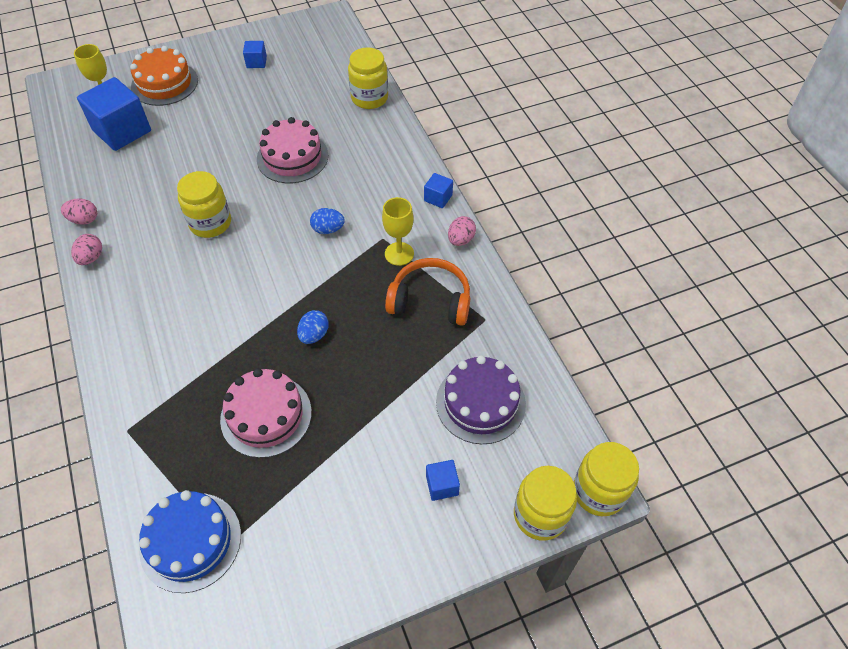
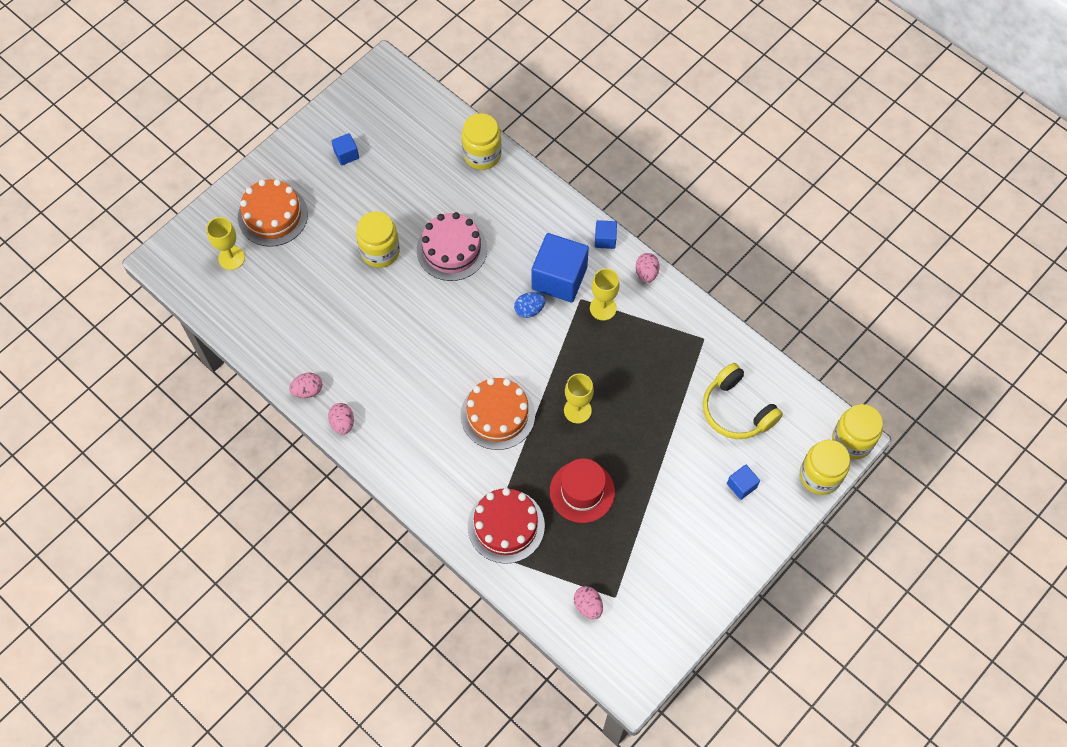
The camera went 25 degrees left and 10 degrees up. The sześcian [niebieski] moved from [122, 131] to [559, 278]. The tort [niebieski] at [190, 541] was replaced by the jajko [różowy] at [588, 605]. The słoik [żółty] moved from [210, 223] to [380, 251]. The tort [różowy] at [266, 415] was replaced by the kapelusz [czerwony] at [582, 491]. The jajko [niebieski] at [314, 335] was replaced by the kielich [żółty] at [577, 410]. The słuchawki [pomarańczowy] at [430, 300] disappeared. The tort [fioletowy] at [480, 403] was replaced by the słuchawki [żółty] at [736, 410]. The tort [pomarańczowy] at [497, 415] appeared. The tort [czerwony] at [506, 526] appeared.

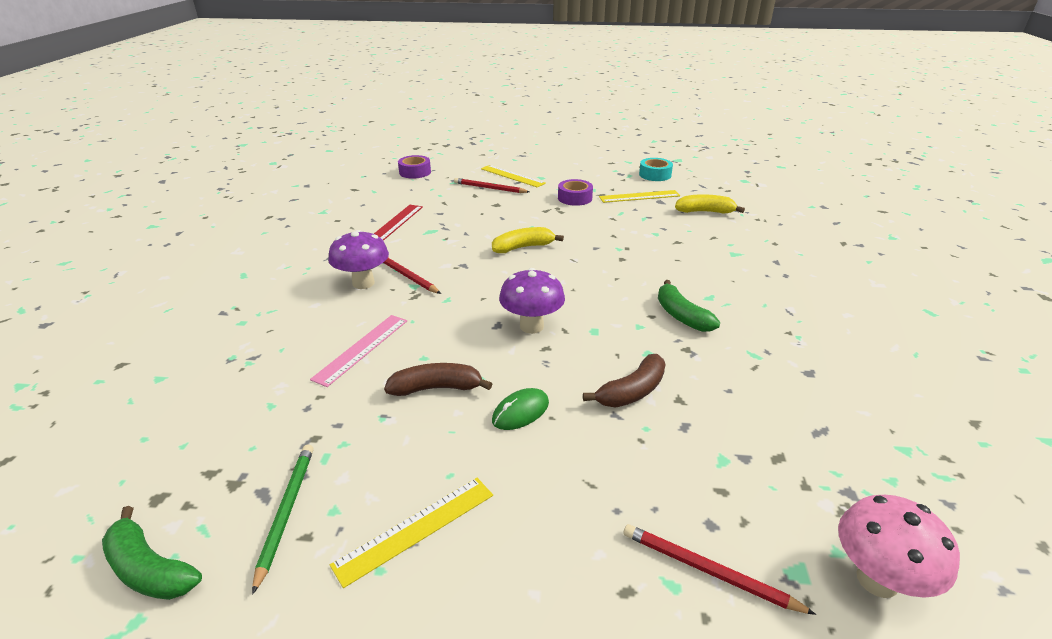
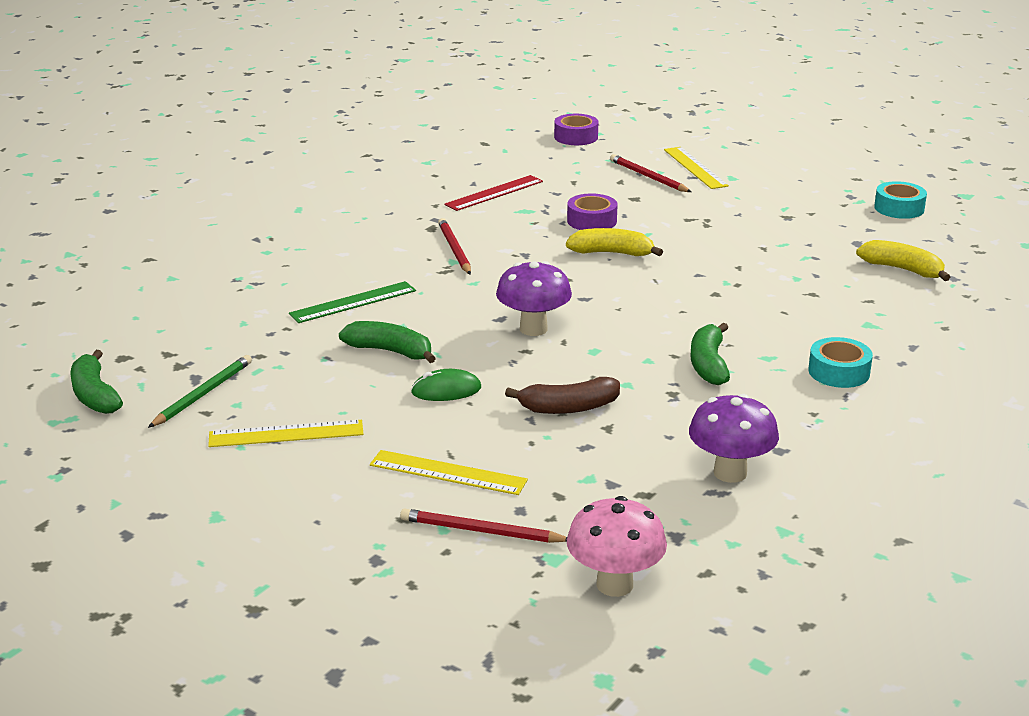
The camera went 30 degrees right and 5 degrees down. The linijka [różowy] at [362, 349] became the linijka [zielony] at [353, 302]. The grzyb [fioletowy] moved from [363, 283] to [730, 473]. The banan [brązowy] at [437, 388] became the banan [zielony] at [390, 351]. The taśma klejąca [fioletowy] moved from [575, 198] to [591, 221]. The linijka [żółty] moved from [639, 196] to [448, 473]. The ołówek [czerwony] at [708, 571] turned 45 degrees counterclockwise. The taśma klejąca [turkusowy] at [839, 372] appeared.

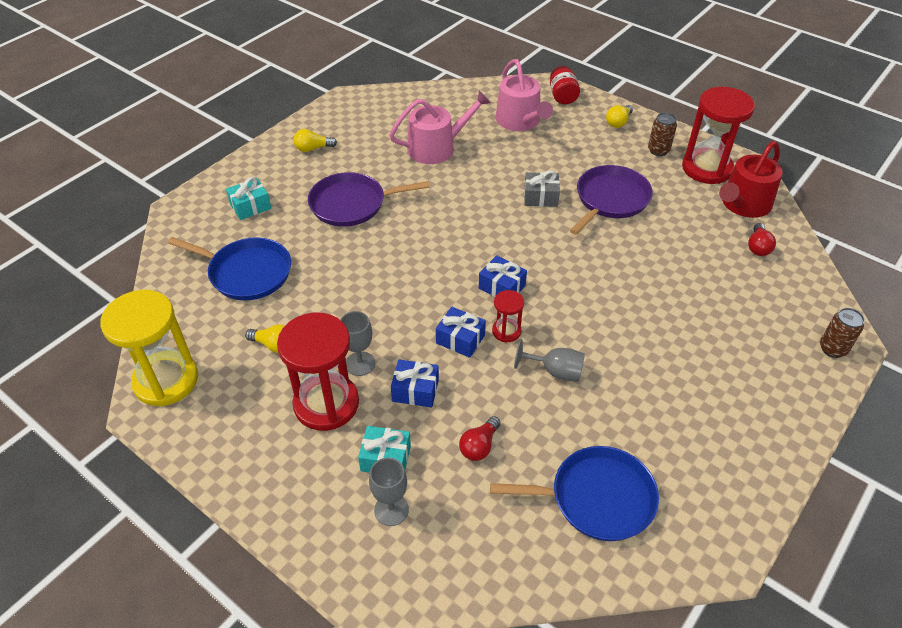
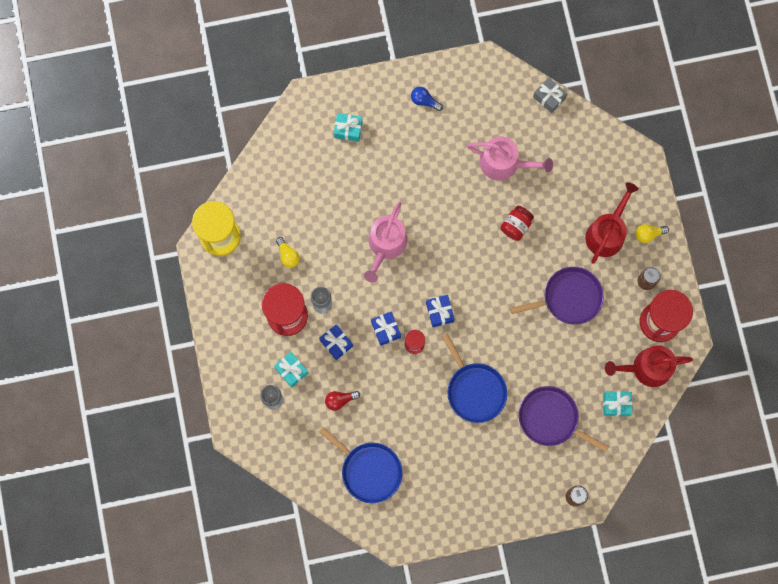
The camera went 40 degrees right and 30 degrees up. The patelnia [niebieski] moved from [246, 272] to [474, 390]. The żarówka [żółty] at [313, 148] became the żarówka [niebieski] at [424, 101]. The patelnia [fioletowy] moved from [352, 204] to [551, 419]. The konewka [różowy] moved from [520, 121] to [385, 245]. The kielich [szary] at [555, 371] disappeared. The prezent [szary] moved from [540, 197] to [549, 97]. The słoik [czerwony] moved from [562, 96] to [516, 226]. The żarówka [czerwony] at [758, 247] was replaced by the prezent [turkusowy] at [616, 404]. The konewka [czerwony] at [607, 232] appeared.

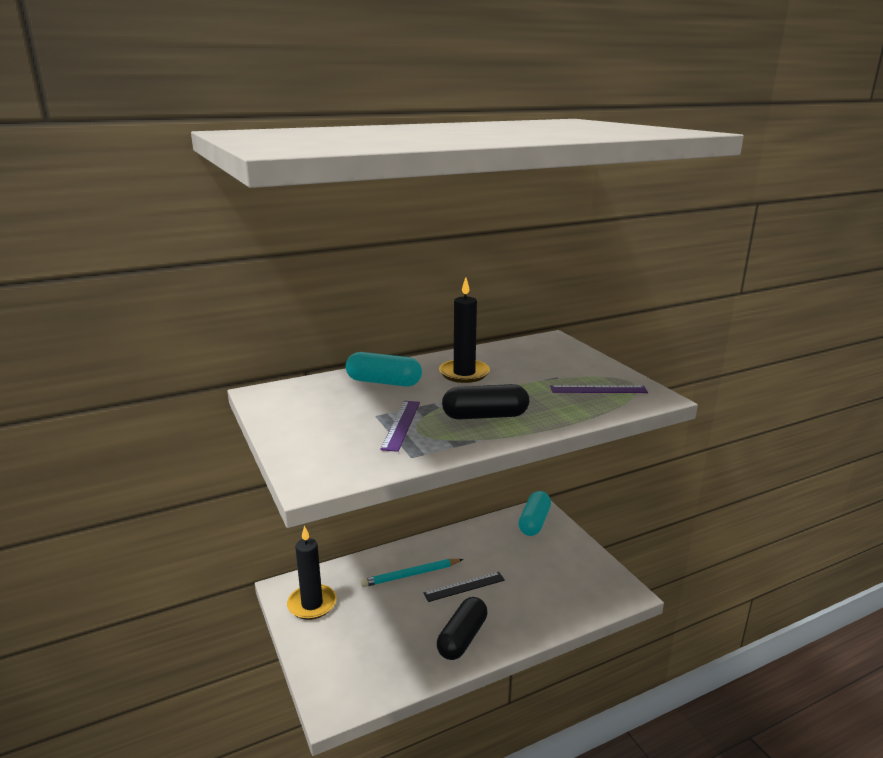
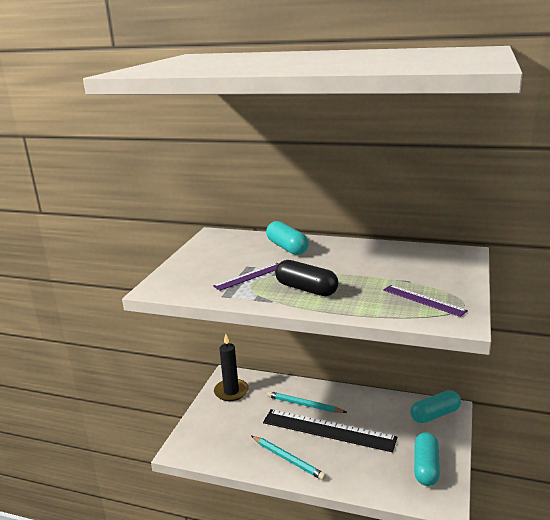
The camera went 45 degrees right and 0 degrees up. The linijka [czarny] at [464, 586] changed to 1.96 times the size. The kapsułka [czarny] at [462, 638] was replaced by the ołówek [turkusowy] at [288, 459]. The świeca [czarny] at [464, 373] disappeared. The kapsułka [turkusowy] at [426, 467] appeared.

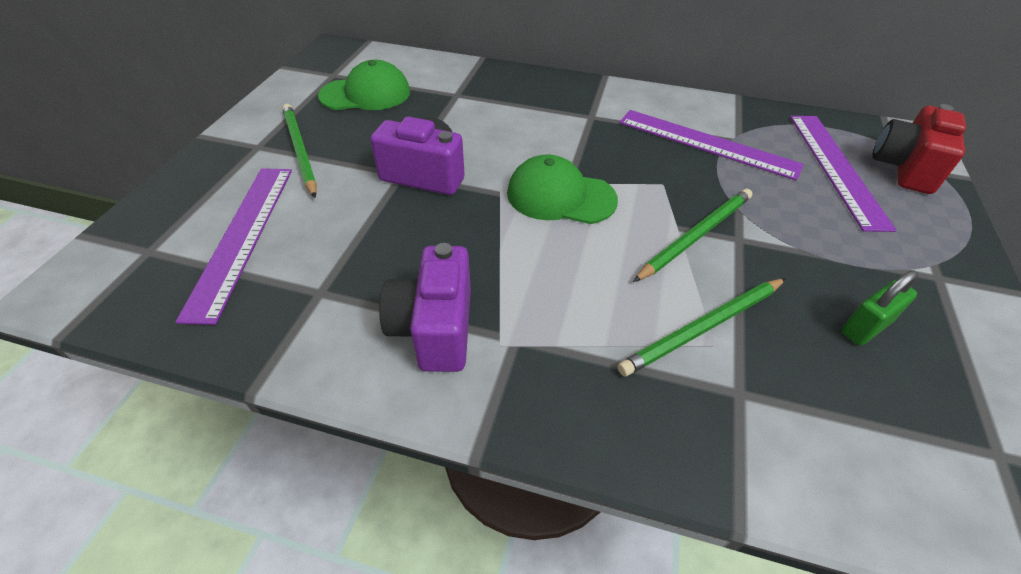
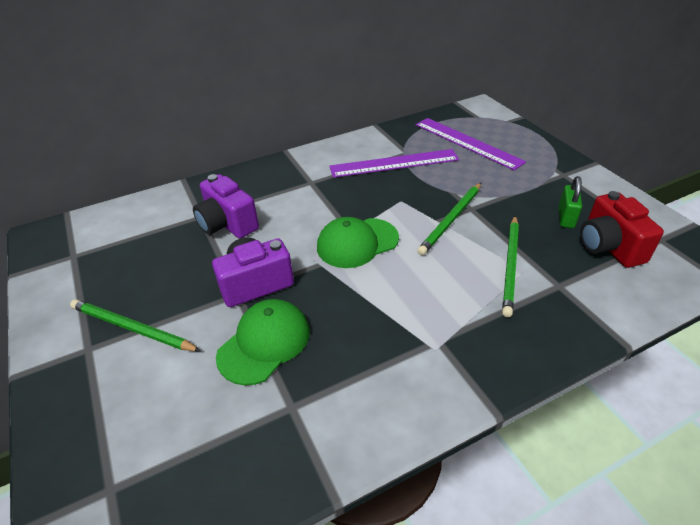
The camera went 40 degrees left and 5 degrees down. The linijka [fioletowy] at [242, 237] disappeared. The czapka [zielony] moved from [366, 94] to [264, 343]. The aparat fotograficzny [fioletowy] moved from [434, 329] to [227, 224]. The ołówek [zielony] at [696, 235] turned 150 degrees counterclockwise. The aparat fotograficzny [czerwony] moved from [904, 168] to [608, 247].

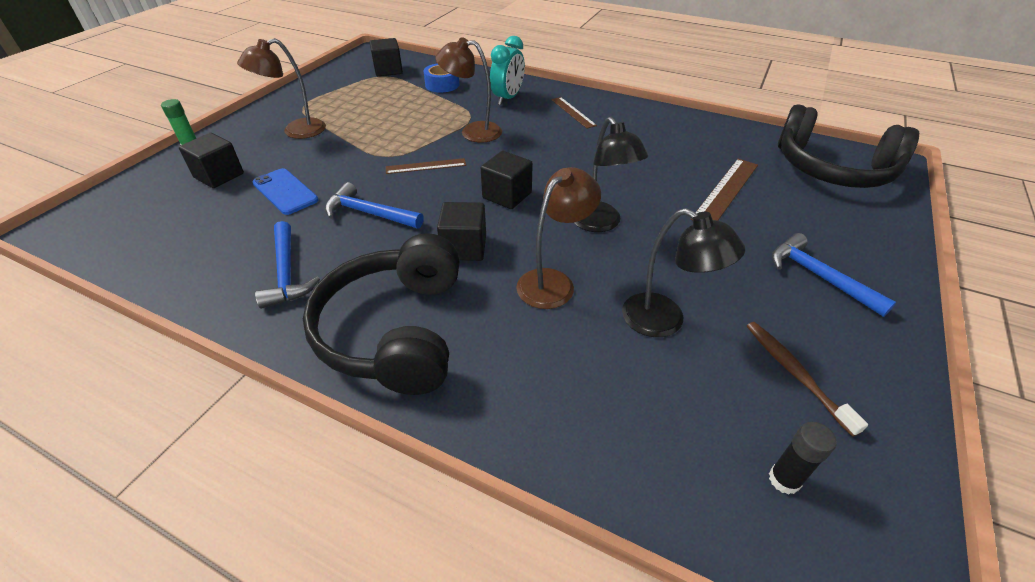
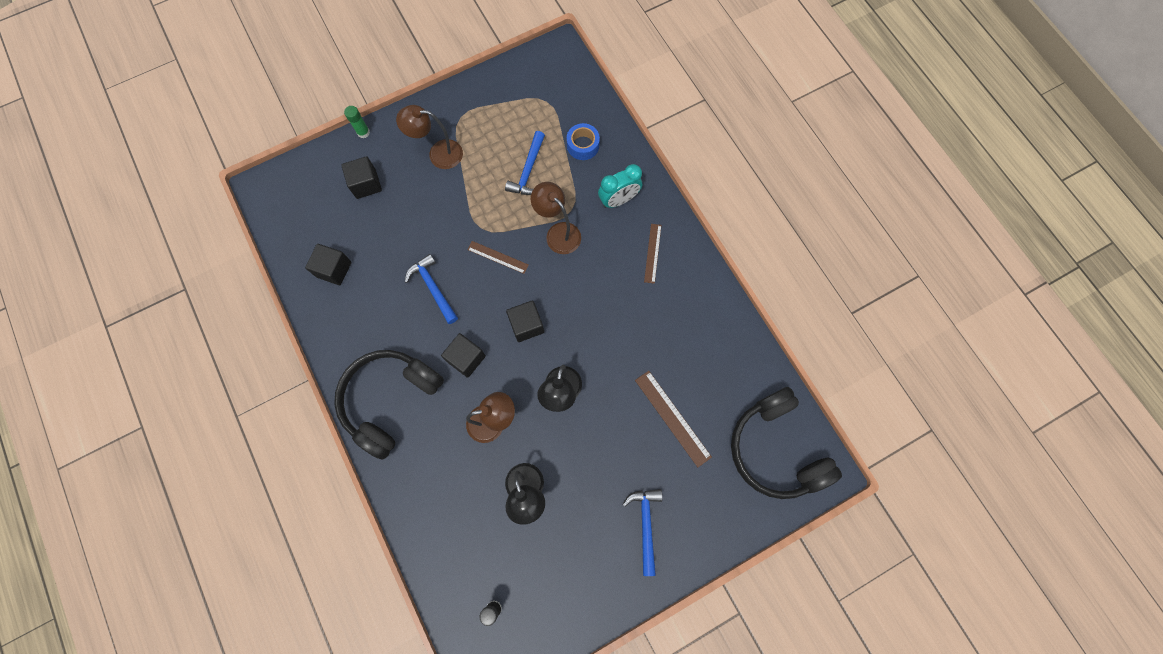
The camera went 35 degrees right and 30 degrees up. The telefon [niebieski] at [285, 191] disappeared. The młotek [niebieski] moved from [286, 273] to [528, 170]. The sześcian [czarny] moved from [388, 70] to [334, 269]. The linijka [brązowy] at [726, 191] turned 75 degrees clockwise. The szczoteczka do zębów [brązowy] at [795, 374] disappeared.

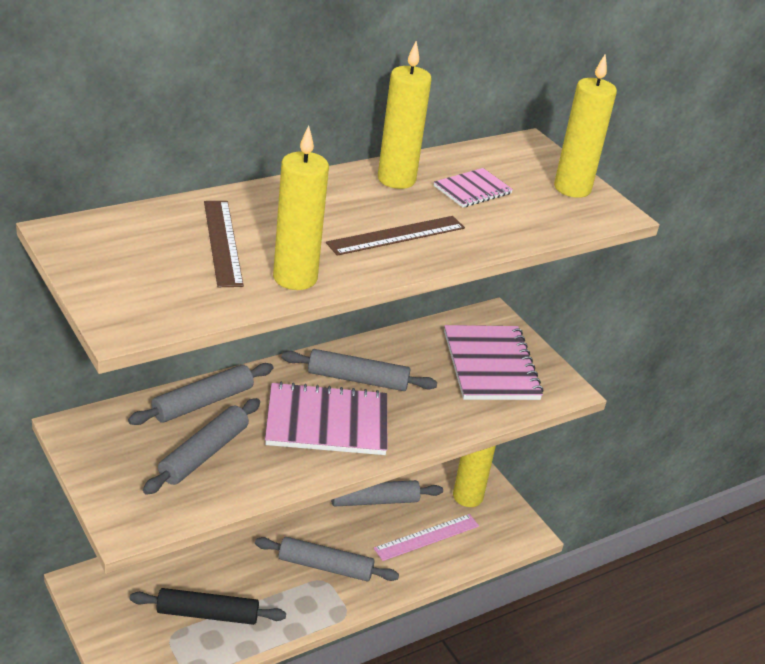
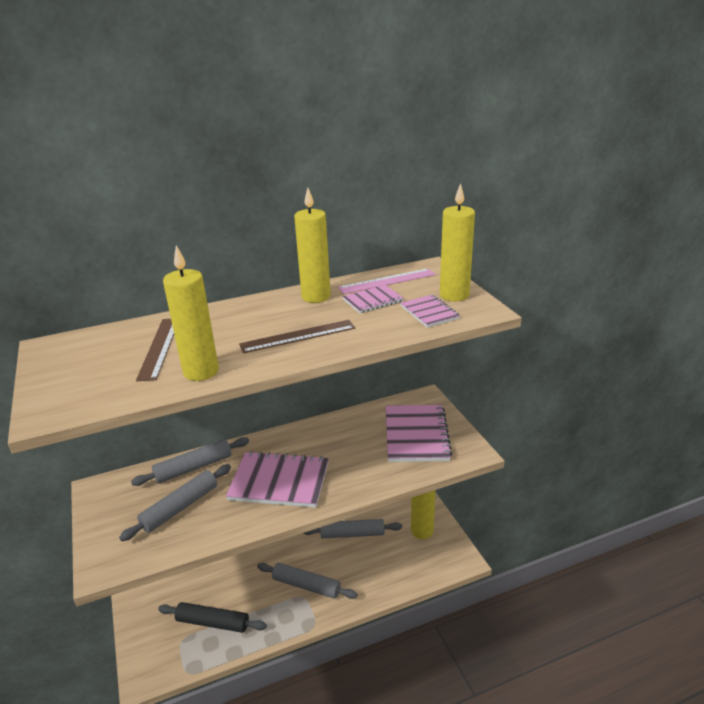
The camera went 15 degrees right and 5 degrees down. The wałek do ciasta [szary] at [358, 379] disappeared. The linijka [różowy] moved from [427, 537] to [387, 281]. The zeszyt [różowy] at [429, 312] appeared.

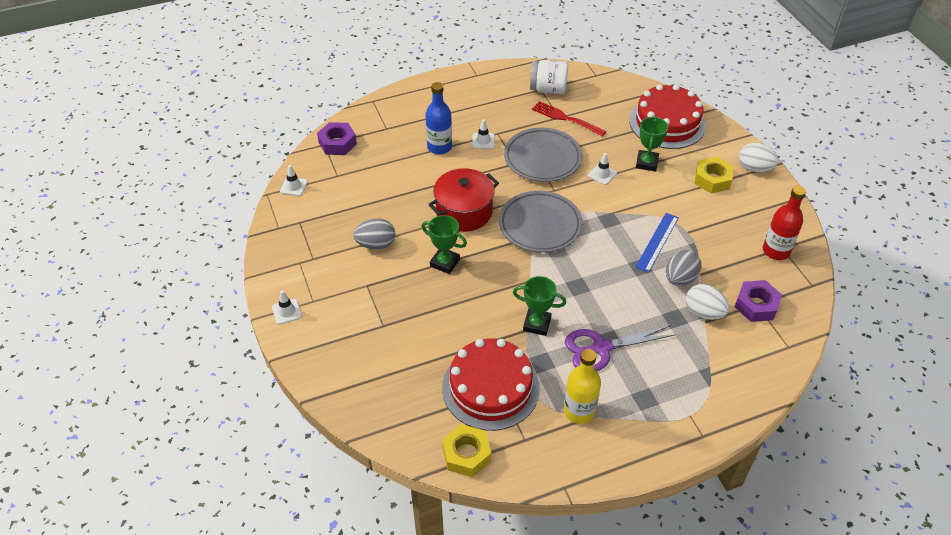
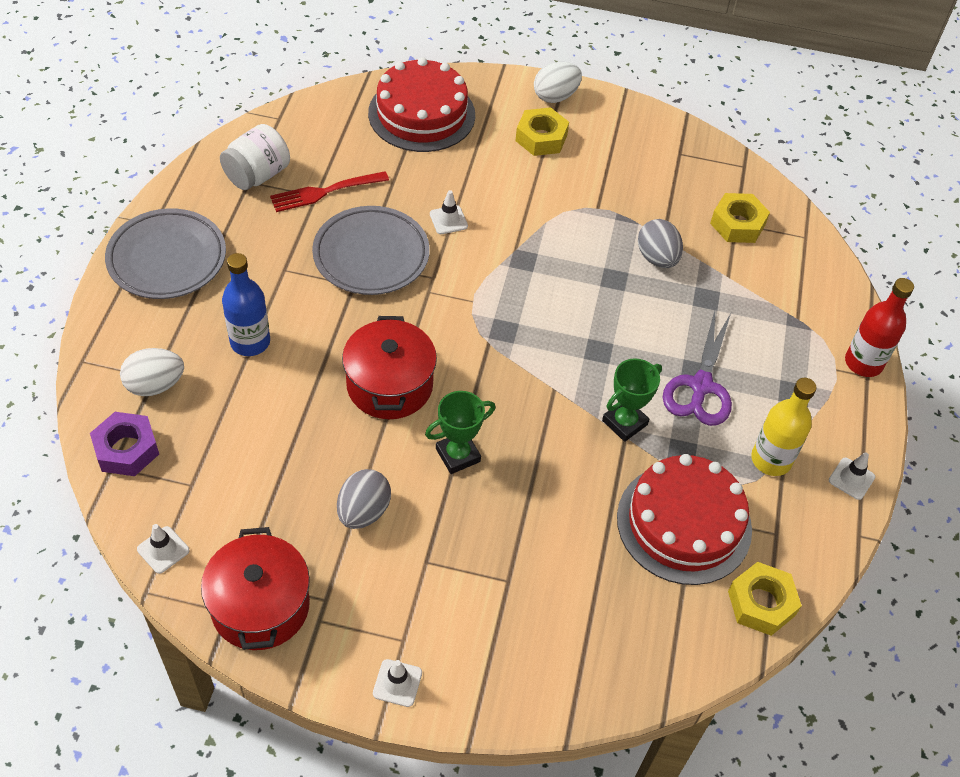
The camera went 60 degrees left and 5 degrees up. The pachołek [biały] moved from [483, 141] to [851, 478]. The talerz [szary] moved from [540, 225] to [167, 259]. The linijka [niebieski] at [657, 242] disappeared. The puchar [zielony] at [646, 163] disappeared. The jajko [biały] moved from [703, 312] to [155, 385]. The nakrętka [fioletowy] at [756, 305] became the nakrętka [żółty] at [737, 224]. The butelka [czerwony] moved from [776, 251] to [863, 363]. The garnek [czerwony] at [260, 606] appeared.

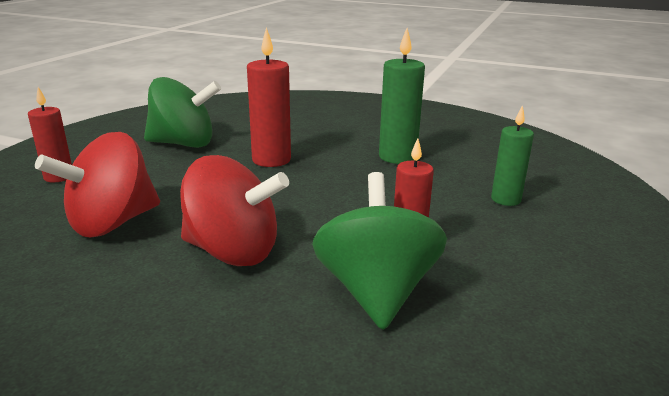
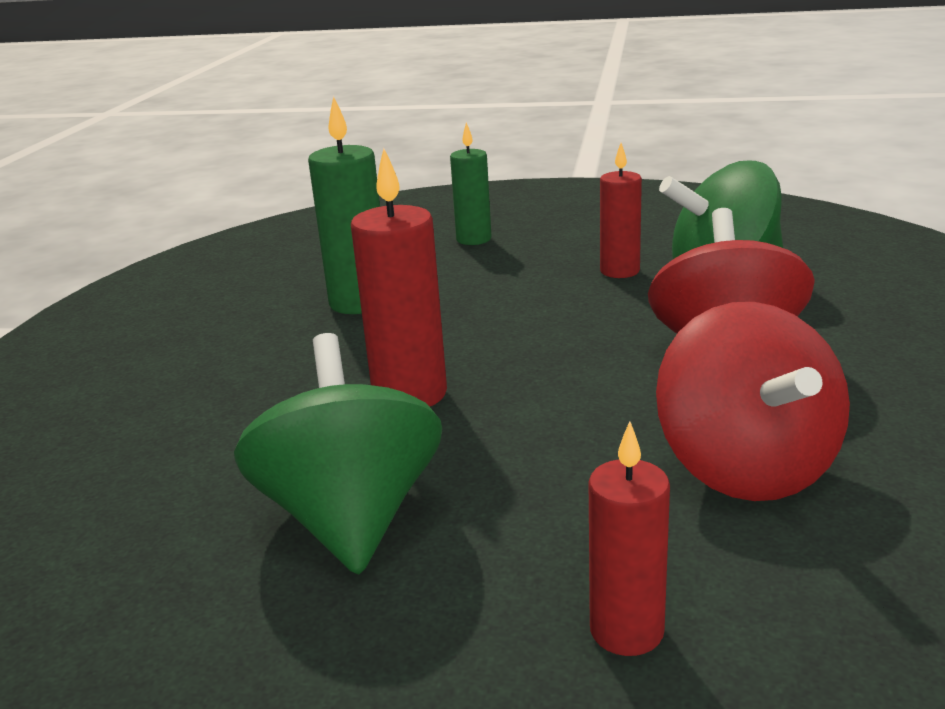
The camera went 100 degrees left and 0 degrees up. The bączek [czerwony] at [112, 223] turned 45 degrees clockwise.

